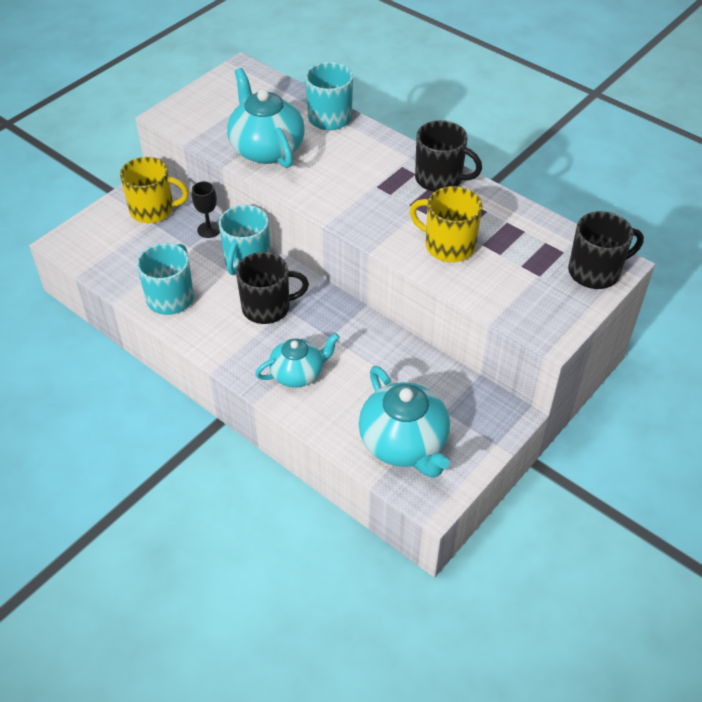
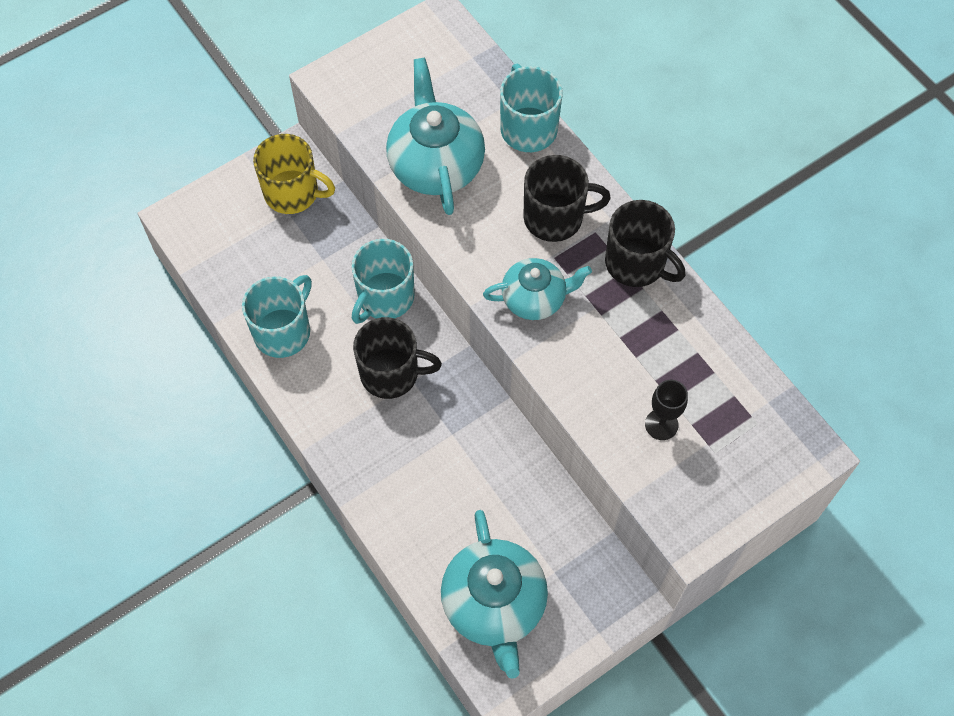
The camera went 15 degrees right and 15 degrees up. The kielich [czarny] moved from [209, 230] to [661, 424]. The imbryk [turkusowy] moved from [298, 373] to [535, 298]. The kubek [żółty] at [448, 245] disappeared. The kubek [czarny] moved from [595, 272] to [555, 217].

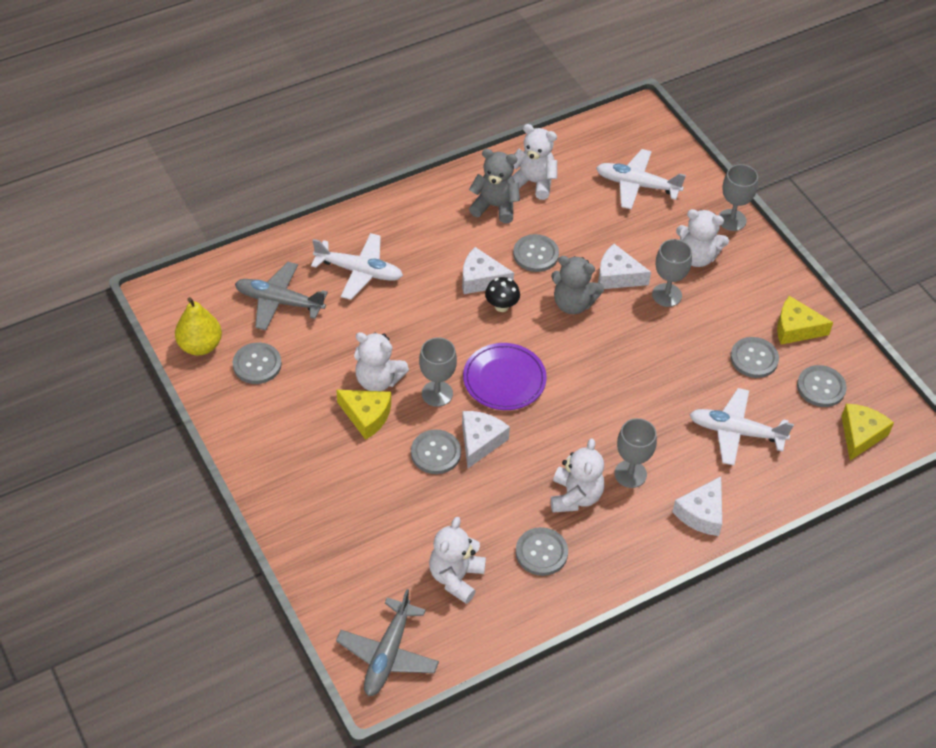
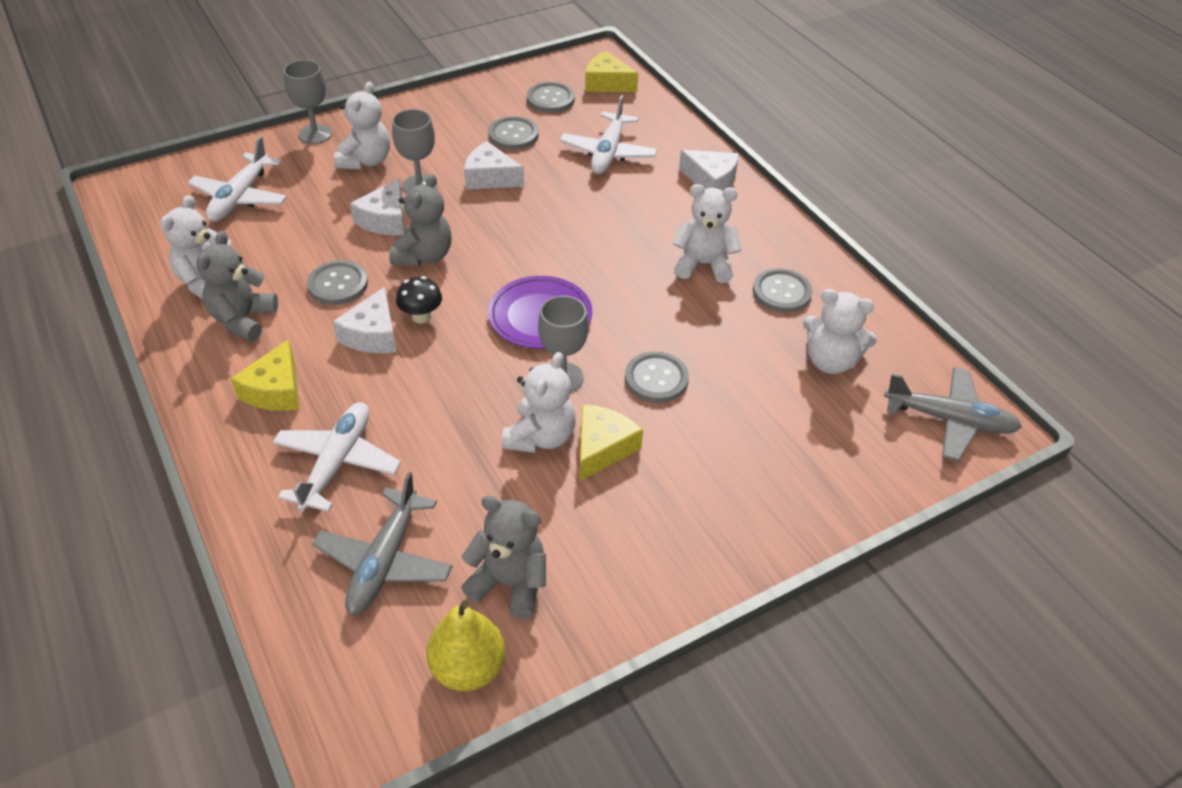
The camera went 90 degrees left and 5 degrees down. The guzik [szary] at [257, 364] was replaced by the miś [szary] at [510, 583]. The ser [biały] moved from [480, 441] to [490, 177]. The kielich [szary] at [630, 474] disappeared. The ser [żółty] moved from [795, 329] to [275, 390].

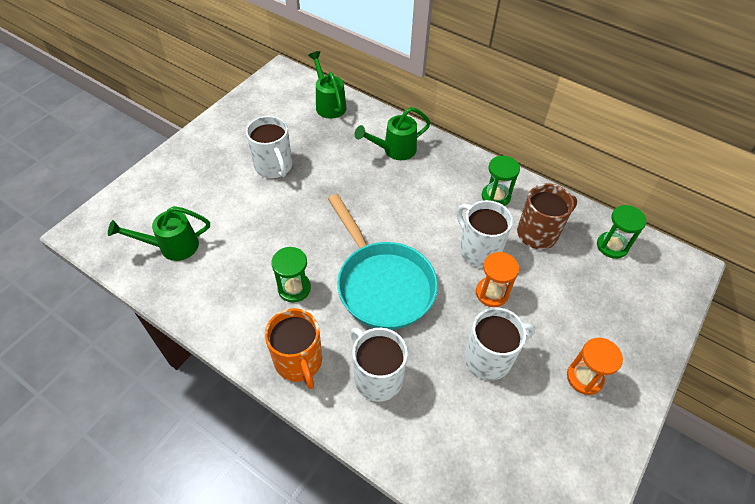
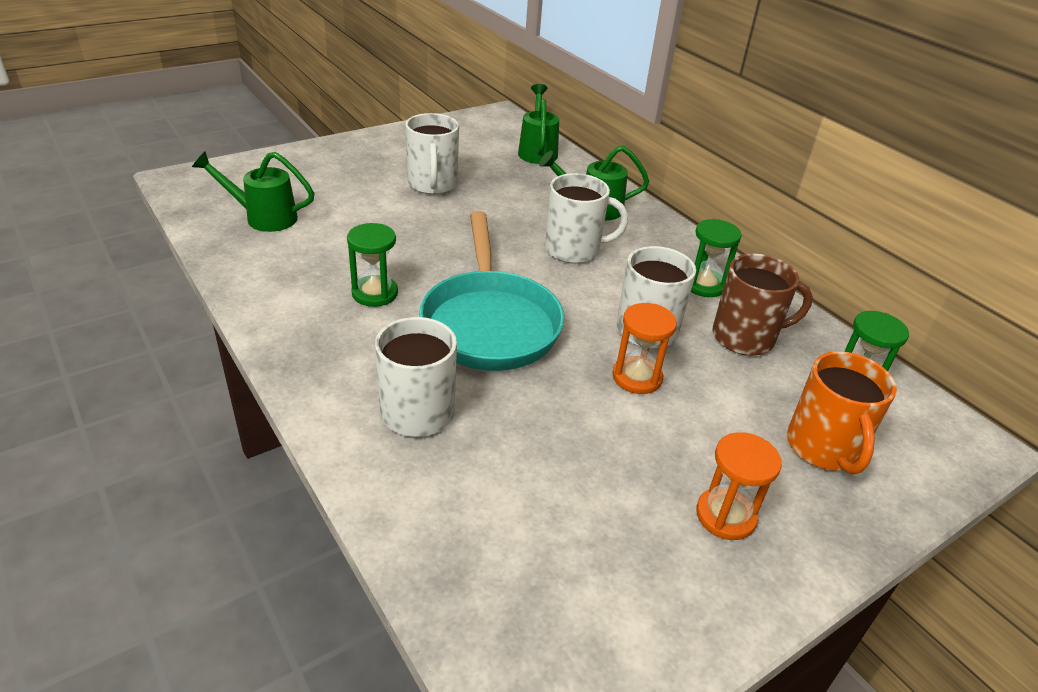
The camera went 20 degrees right and 15 degrees down. The kubek [pomarańczowy] moved from [299, 361] to [823, 447]. The kubek [biały] moved from [489, 358] to [573, 250].

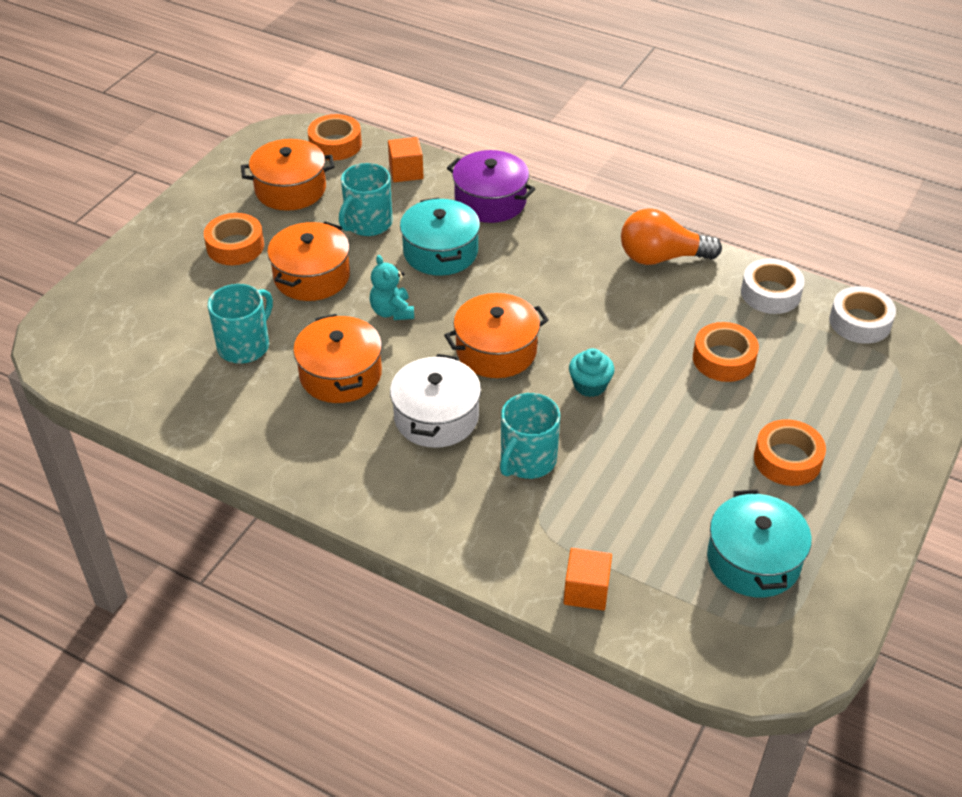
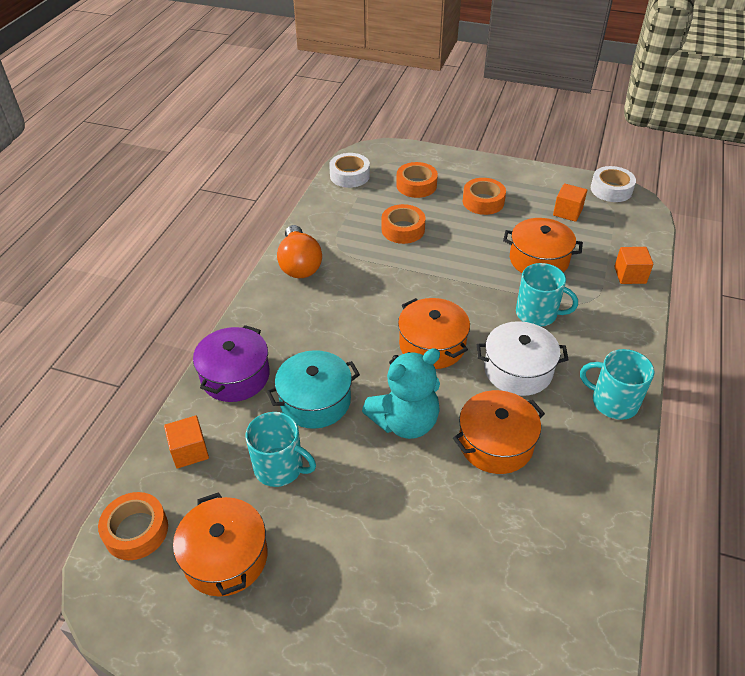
The camera went 100 degrees left and 0 degrees up. The taśma klejąca [pomarańczowy] moved from [235, 246] to [416, 185]. The kubek [turkusowy] moved from [245, 346] to [613, 402]. The garnek [pomarańczowy] moved from [311, 276] to [538, 260]. The miś [turkusowy] at [392, 312] changed to 1.75 times the size. The muffinka [turkusowy] at [590, 385] disappeared. The garnek [turkusowy] at [753, 560] was replaced by the sześcian [pomarańczowy] at [567, 212]. The taśma klejąca [biały] moved from [770, 293] to [611, 189].

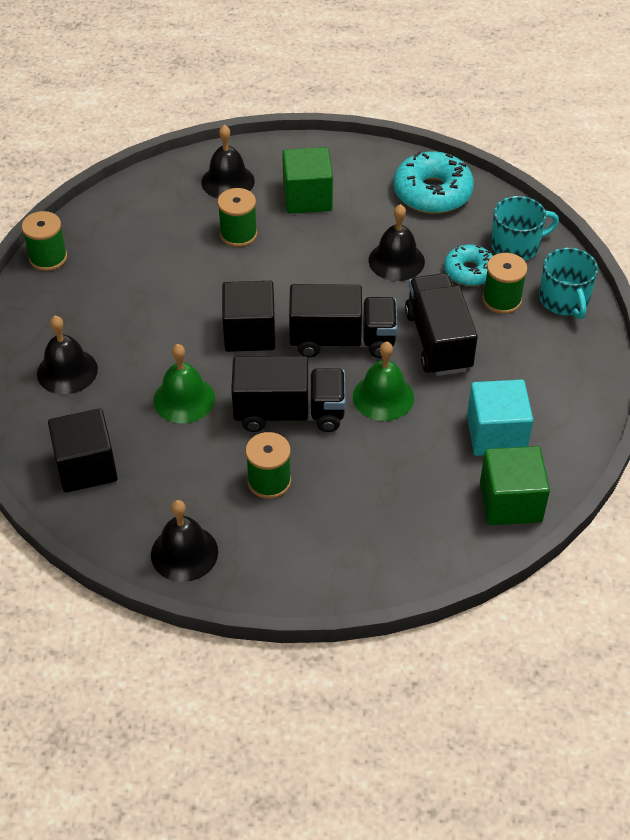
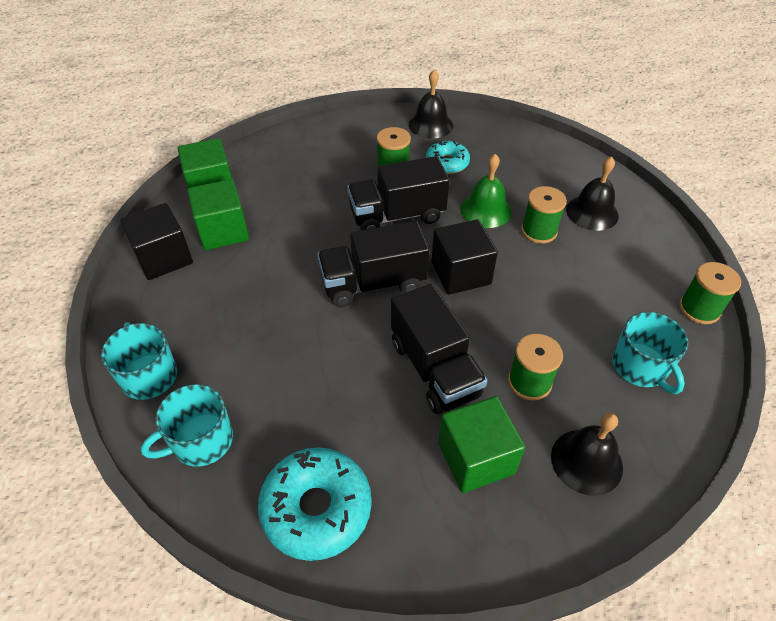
The camera went 165 degrees right and 0 degrees up. The sześcian [czarny] moved from [86, 467] to [164, 258]. The dzwonek [zielony] at [383, 397] disappeared. The dzwonek [czarny] at [396, 261] disappeared. The ciężarówka [czarny] moved from [438, 341] to [434, 368]. The donut [turkusowy] moved from [469, 271] to [447, 163]. The sześcian [turkusowy] at [496, 434] became the sześcian [zielony] at [223, 231]. The szpulka [zielony] moved from [502, 300] to [539, 231]. The kubek [turkusowy] at [640, 367] appeared.

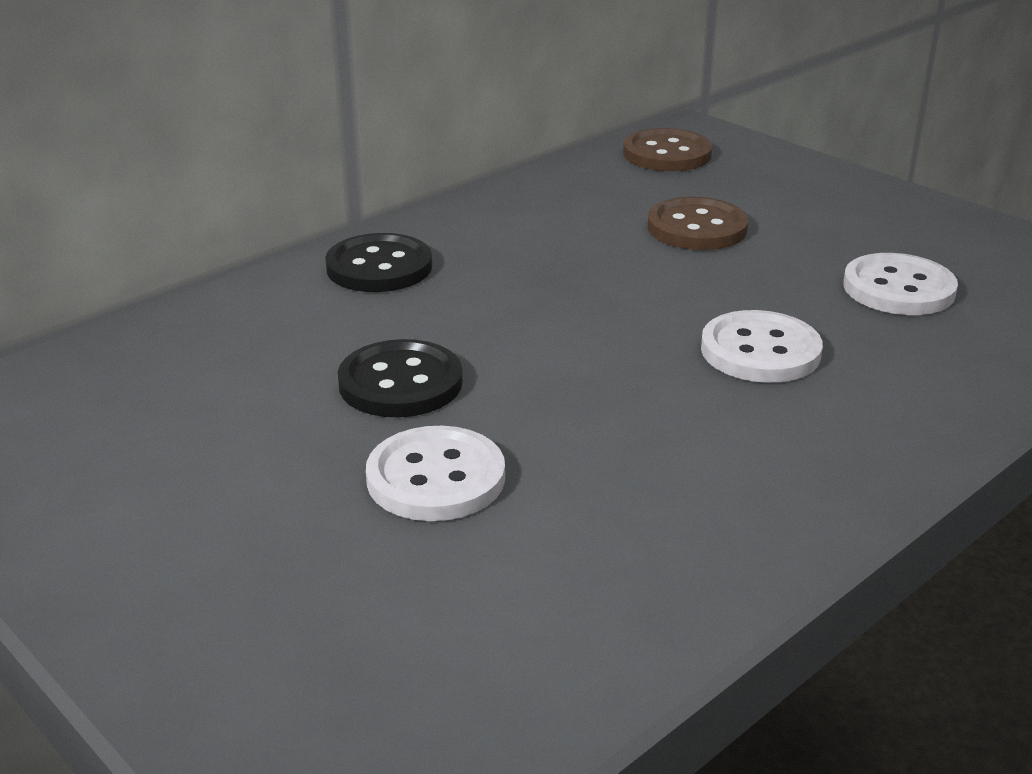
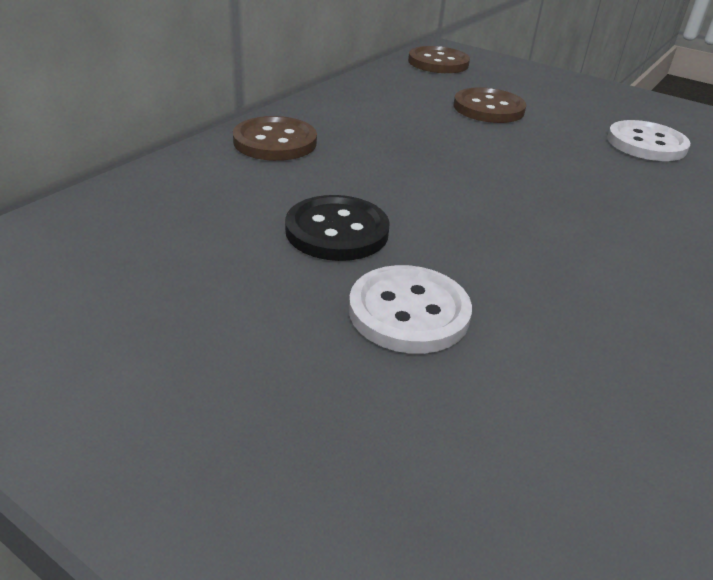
The camera went 15 degrees left and 5 degrees up. The guzik [czarny] at [379, 267] became the guzik [brązowy] at [275, 142]. The guzik [biały] at [760, 351] disappeared.

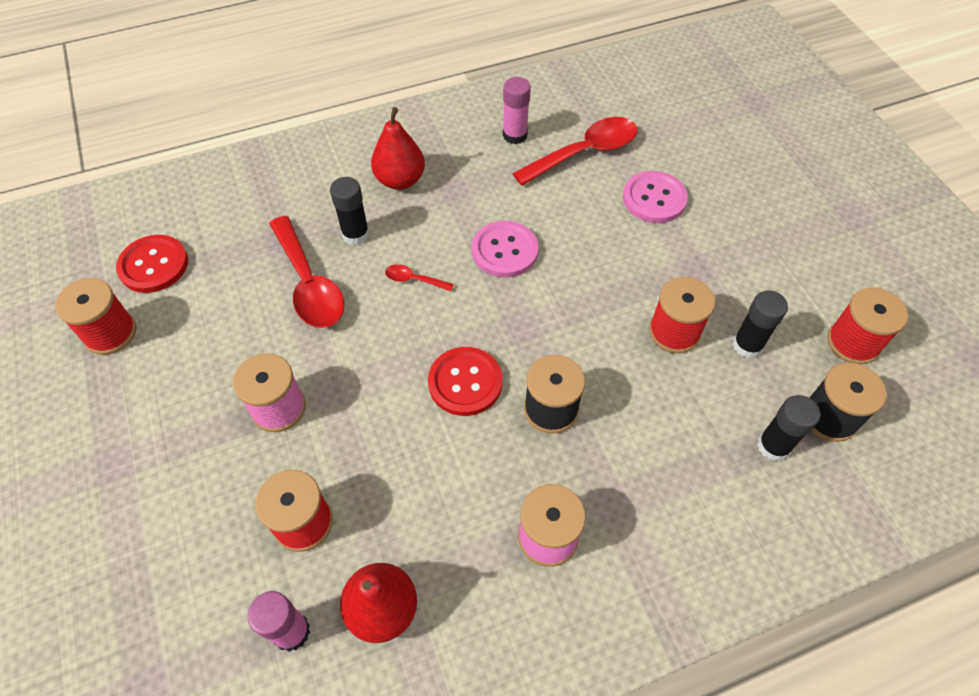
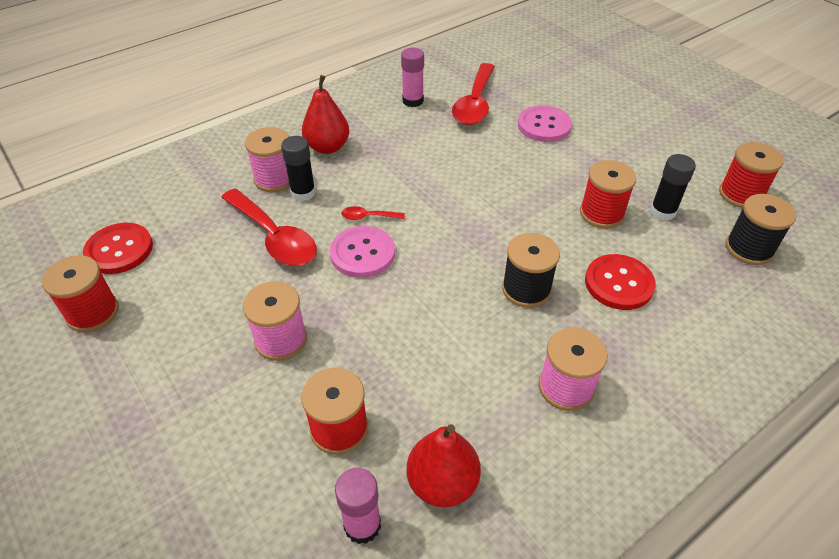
The camera went 15 degrees left and 10 degrees down. The guzik [czerwony] moved from [465, 382] to [618, 283]. The guzik [różowy] moved from [505, 250] to [362, 253]. The łyżka [czerwony] at [585, 152] turned 150 degrees clockwise. The klej w sztyfcie [czarny] at [773, 446] disappeared. The szpulka [różowy] at [275, 179] appeared.

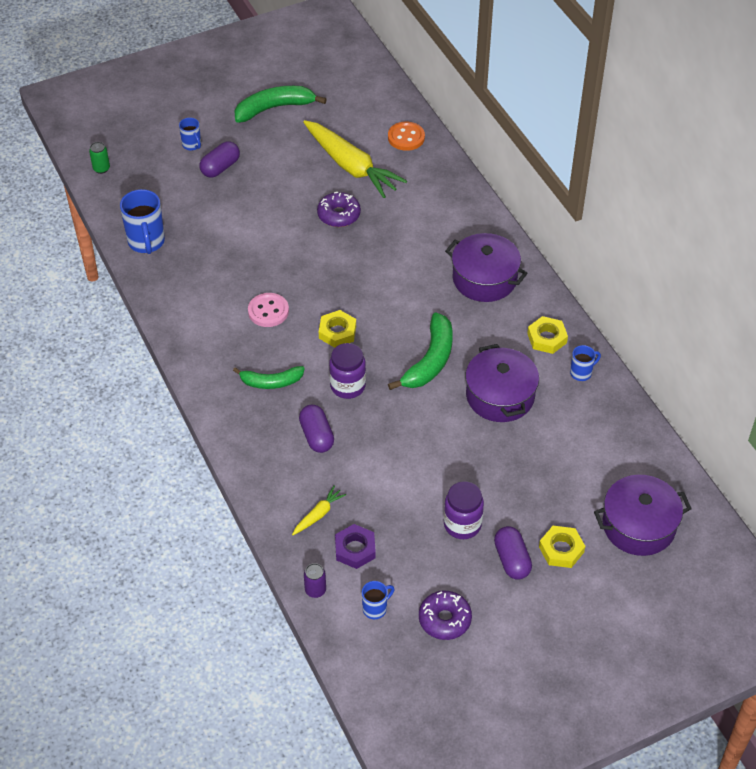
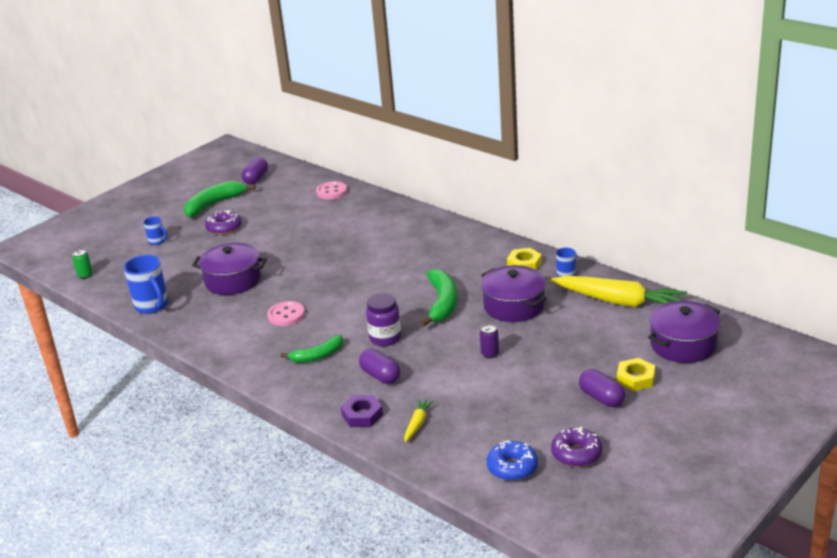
The camera went 20 degrees left and 20 degrees down. The kapsułka [fioletowy] moved from [220, 167] to [256, 179]. The marchewka [żółty] moved from [351, 166] to [619, 302]. The puszka [fioletowy] moved from [315, 590] to [490, 354]. The donut [fioletowy] moved from [339, 215] to [224, 228]. The nakrętka [żółty] at [337, 332] disappeared. The nakrętka [fioletowy] moved from [355, 549] to [362, 415]. The kubek [niebieski] at [375, 608] was replaced by the donut [niebieski] at [512, 467]. The guzik [pomarańczowy] at [406, 137] became the guzik [różowy] at [331, 192]. The słoik [fioletowy] at [462, 524] disappeared. The garnek [fioletowy] moved from [484, 279] to [233, 280].

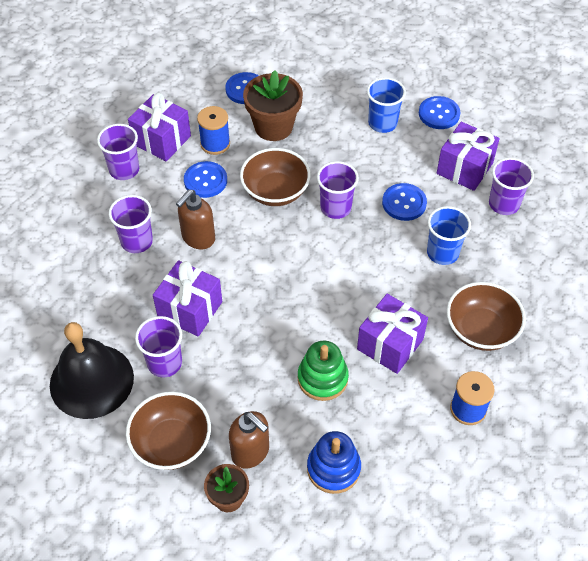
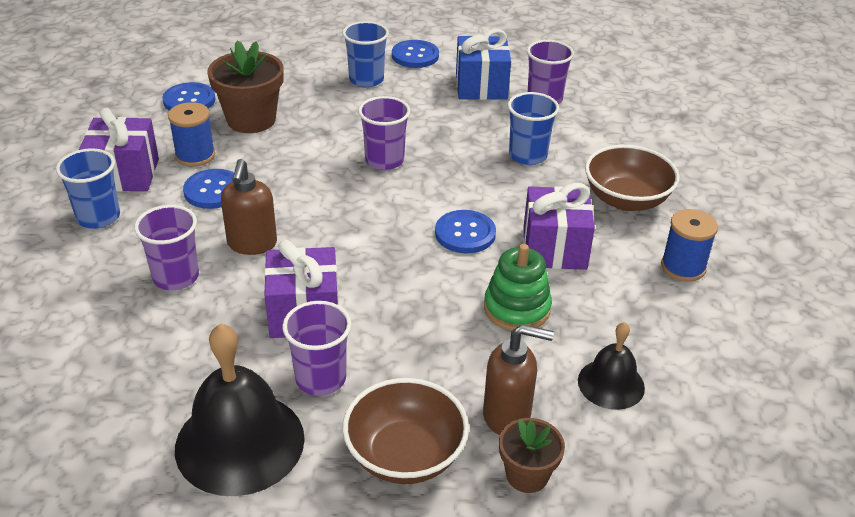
The camera went 35 degrees left and 15 degrees down. The szklanka [fioletowy] at [124, 170] became the szklanka [niebieski] at [98, 217]. The miska [brązowy] at [275, 191] disappeared. The zabawka nakładanka [niebieski] at [333, 468] was replaced by the dzwonek [czarny] at [611, 384]. The guzik [niebieski] moved from [404, 203] to [465, 233]. The prezent [fioletowy] at [464, 168] became the prezent [niebieski] at [481, 86].

